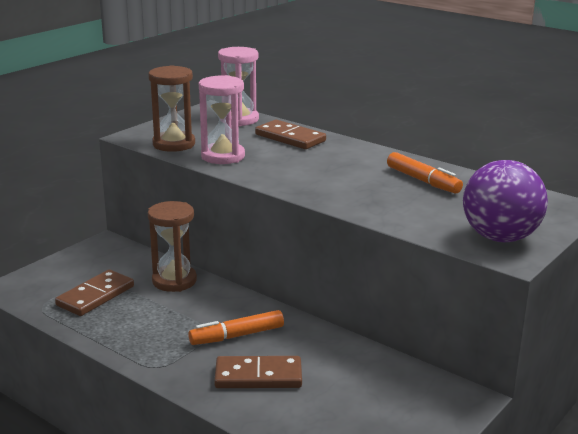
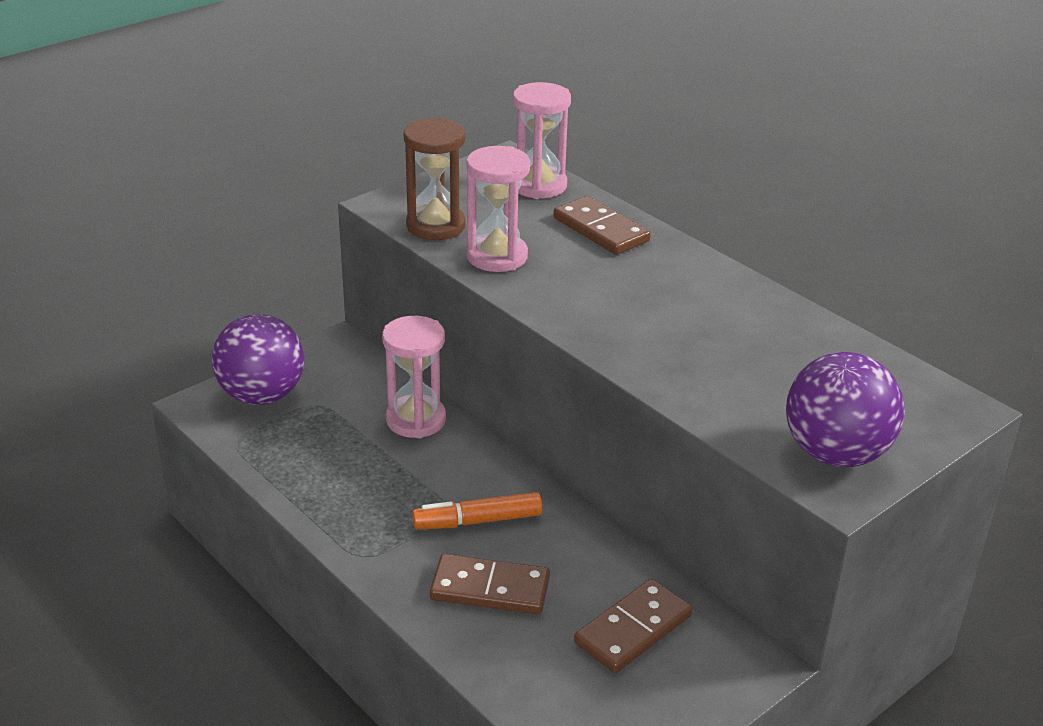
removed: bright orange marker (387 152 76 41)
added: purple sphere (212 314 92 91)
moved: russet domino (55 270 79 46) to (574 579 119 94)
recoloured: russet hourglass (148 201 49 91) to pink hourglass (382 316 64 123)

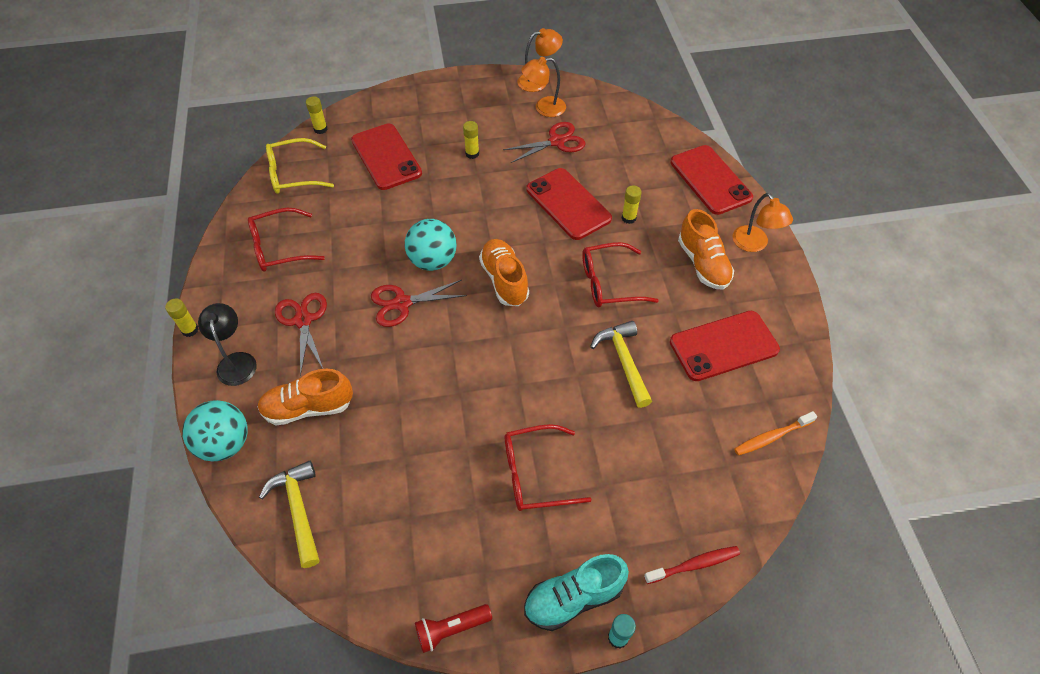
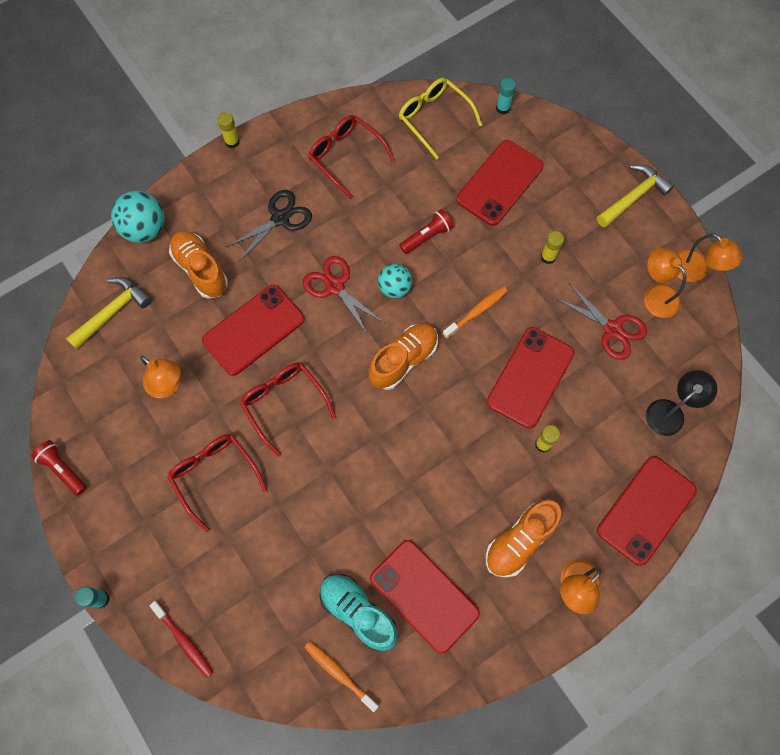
added: bright orange reading lamp (140 356 41 42); red mobile phone (202 285 102 91); red torch (399 209 55 45); bright orange dental brush (443 286 65 53)
moved: black reading lamp (198 303 59 83) to (646 370 71 66); aqua shoe (524 554 105 77) to (320 574 78 77); red glasses (582 242 77 65) to (240 363 96 94); yellow hammer (590 321 62 87) to (597 164 77 64)
recoloured: red scissors (275 293 52 83) to black scissors (226 190 86 72); yellow glue stick (306 96 22 38) to aqua glue stick (496 78 20 36)
resized: aqua sphere (405 219 52 52) = (378 264 34 34) x0.66

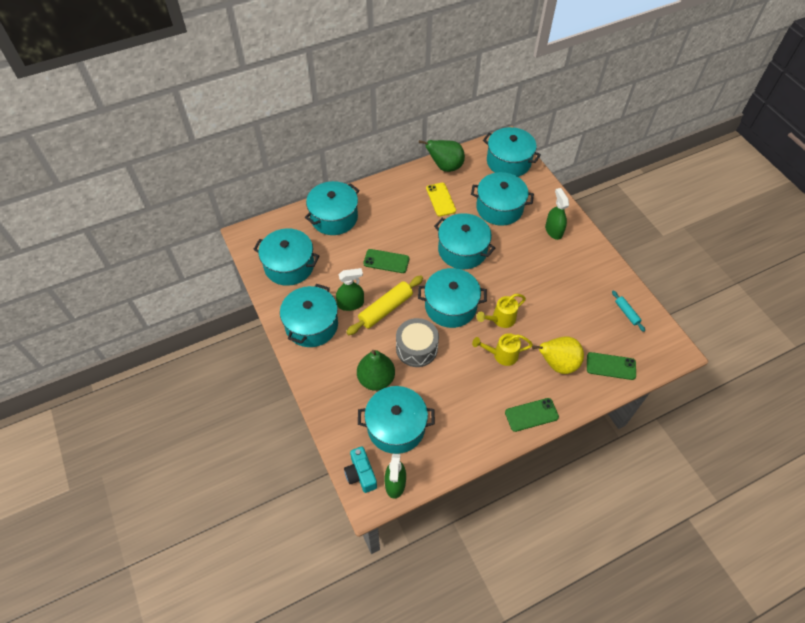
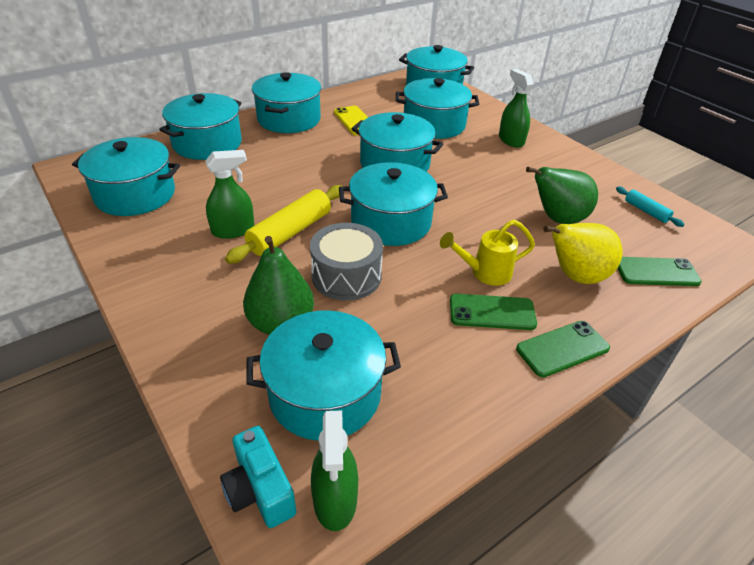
removed: yellow sprinkling can (477 294 49 34)
moved: aqua cooking pot (280 284 58 63) to (252 72 69 61); leaf-green mobile phone (363 249 46 24) to (450 294 87 36); leaf-green toy pear (419 140 46 32) to (526 167 72 57)

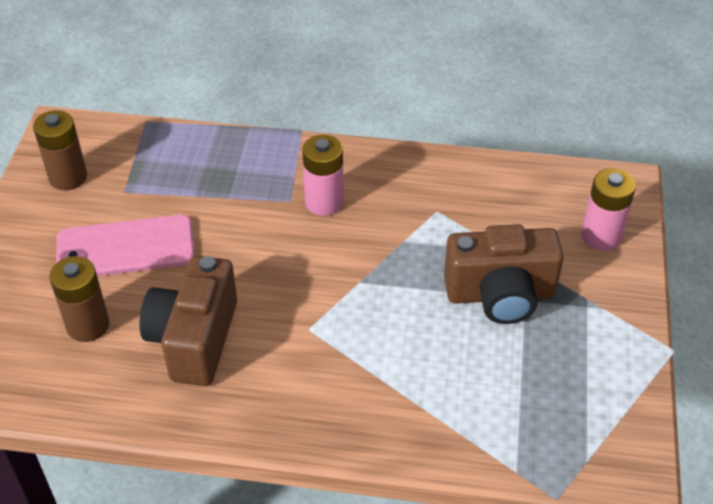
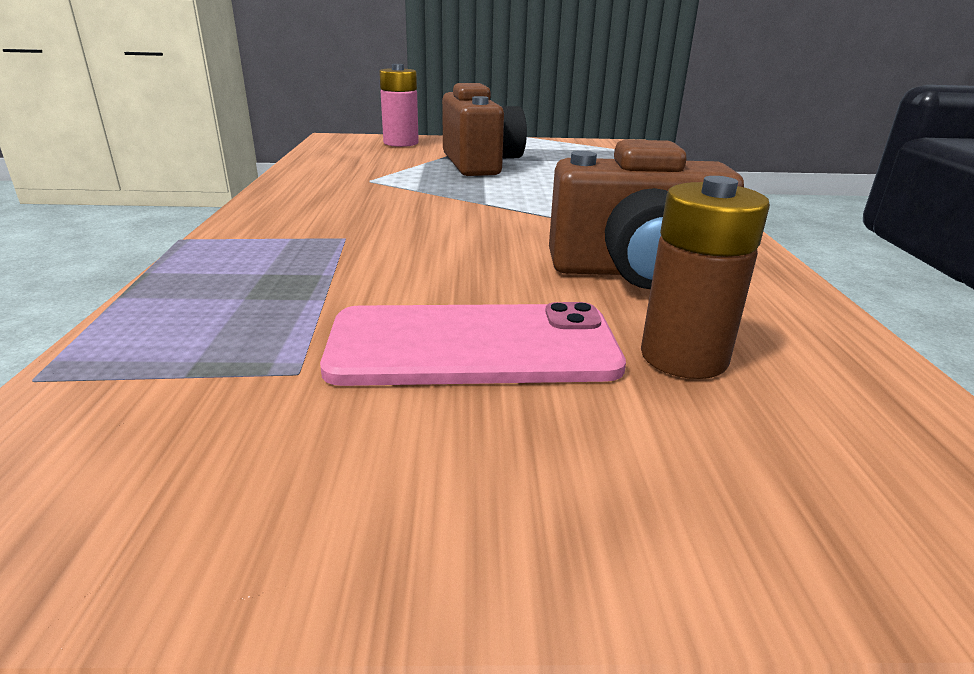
removed: russet battery (33 110 54 80); pink battery (302 135 42 81)
turned: pink mobile phone (56 215 139 61) = (320 302 306 84) 75 degrees counterclockwise

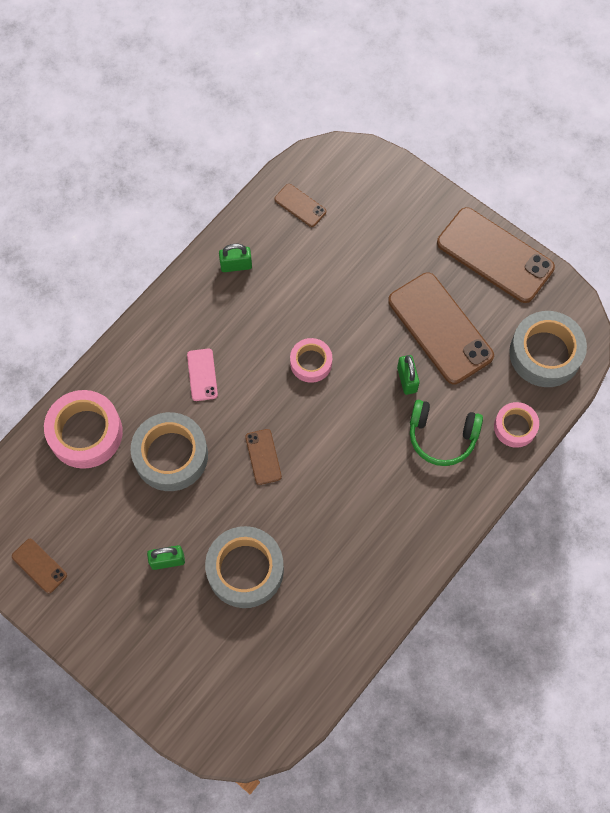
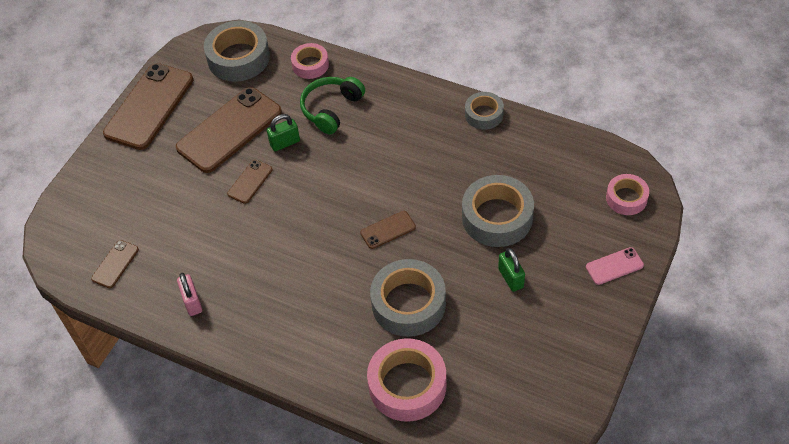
added: gray sticky tape (465 92 39 38)
moved: russet mobile phone (12 539 55 54) to (227 160 45 44); pink mobile phone (187 349 31 52) to (586 247 58 38); pink sticky tape (290 338 42 45) to (606 174 43 41)
recoloured: leaf-green small lock (219 244 33 28) to pink small lock (177 273 25 43)
turned: leaf-green headset (410 400 73 66) = (300 77 65 57) 150 degrees counterclockwise

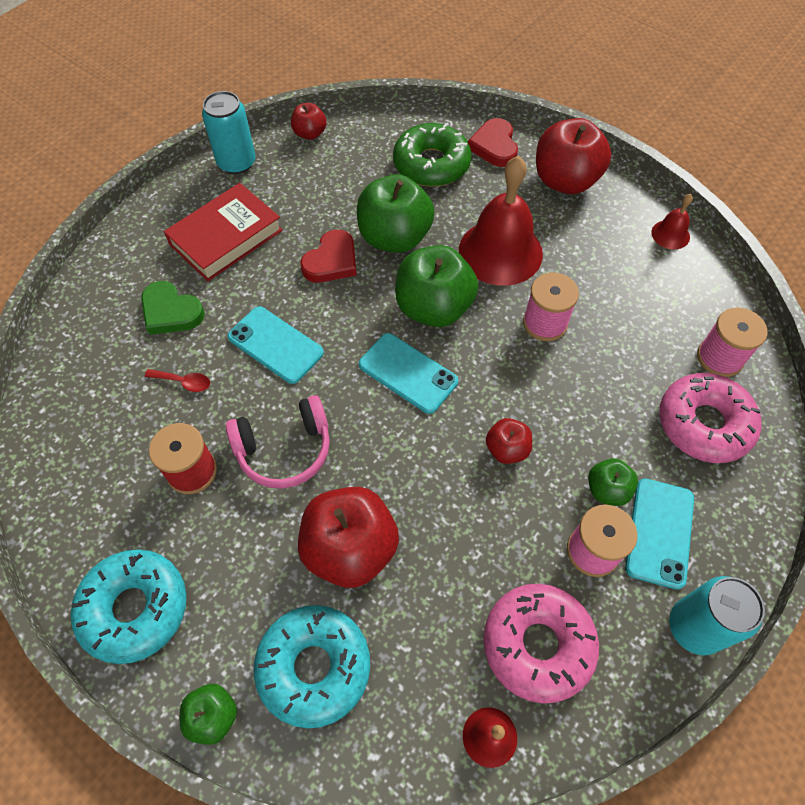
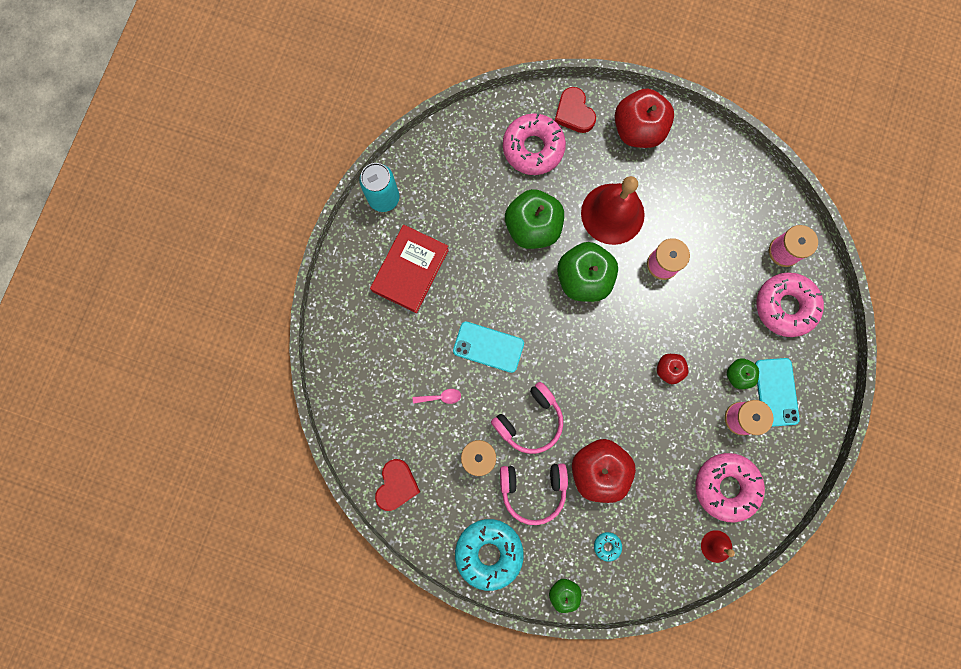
removed: leaf-green love heart (141 281 64 54); red apple (291 103 36 37); aqua mobile phone (359 333 99 81); red bell (651 194 42 55); aqua soda can (669 576 96 79)
added: pink headset (500 463 68 62)
moved: red love heart (300 230 57 53) to (375 459 45 52)
recoloured: red tablespoon (145 369 65 23) to pink tablespoon (413 389 48 15); leaf-green doughnut (393 123 79 64) to pink doughnut (503 113 63 62)
resized: aqua doughnut (254 605 116 124) = (594 532 28 30) x0.41

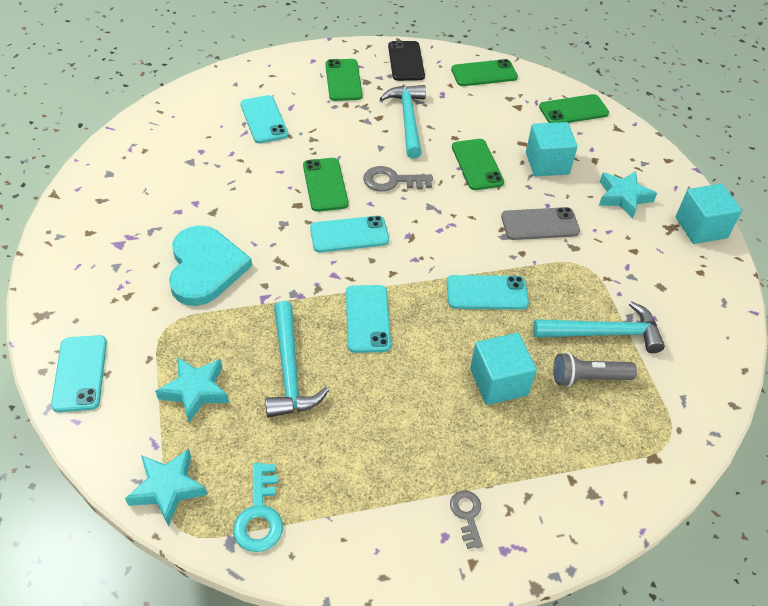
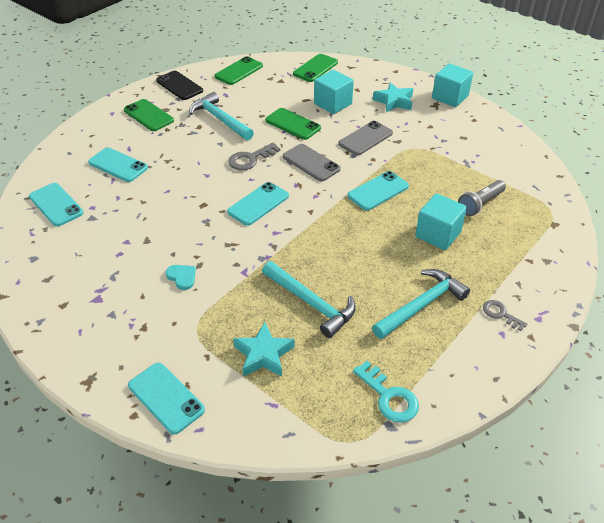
removed: aqua star shape (125 449 83 77); leaf-green mobile phone (303 158 46 54)
added: gray mobile phone (283 144 58 38)
moved: aqua mobile phone (346 285 45 68) to (29 183 55 44); aqua hammer (533 301 132 52) to (372 269 98 70)
resized: aqua love heart (169 225 83 81) = (166 265 30 25) x0.41

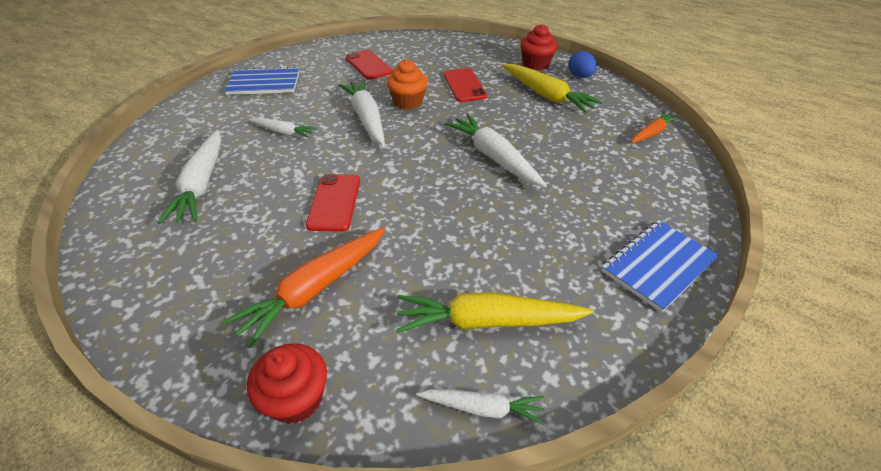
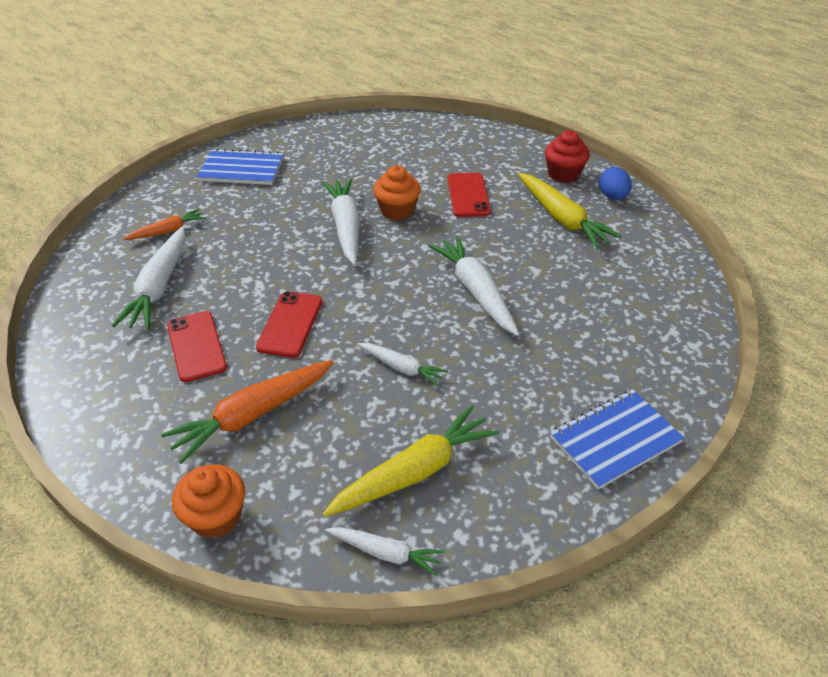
moved: pure white carrot (249 118 68 20) to (357 343 91 44); red mobile phone (345 50 48 30) to (167 311 60 71); bright orange carrot (631 112 48 31) to (123 209 82 31)
recoloured: red cupcake (247 343 80 81) to bright orange cupcake (172 464 73 75)
turned: yellow carrot (396 292 197 41) = (323 405 176 112) 135 degrees clockwise

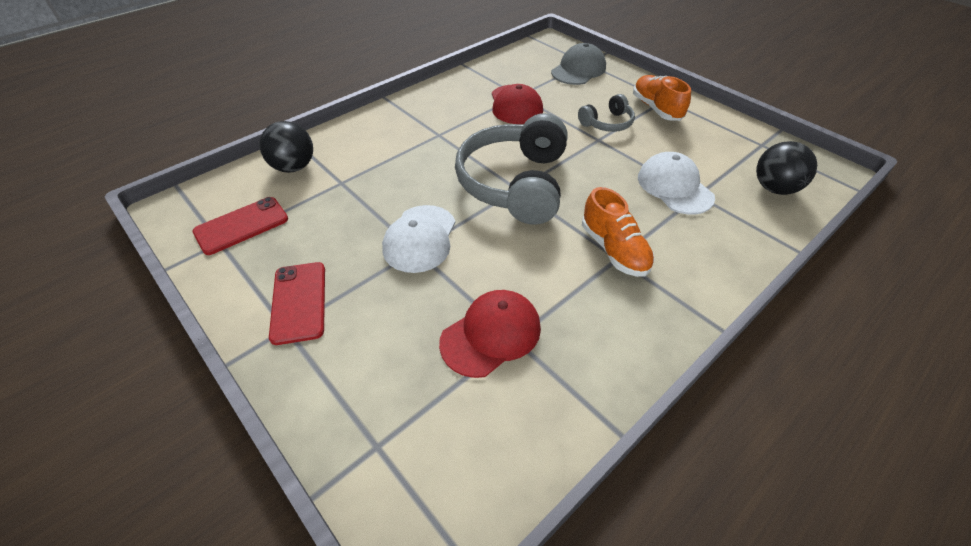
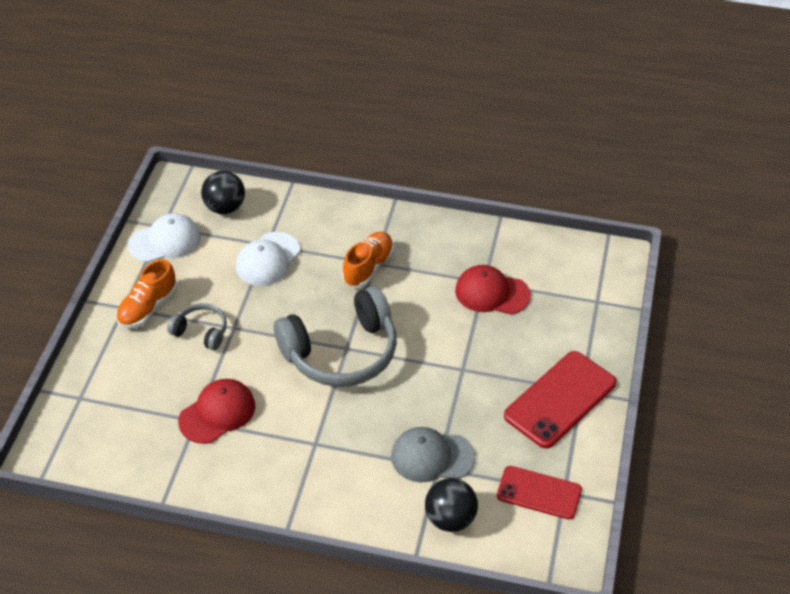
moved: pure white baseball cap (382 205 73 68) to (128 213 73 50); gray baseball cap (551 43 55 42) to (391 427 84 55)
resized: red mobile phone (269 262 56 83) = (504 351 112 98) x1.53

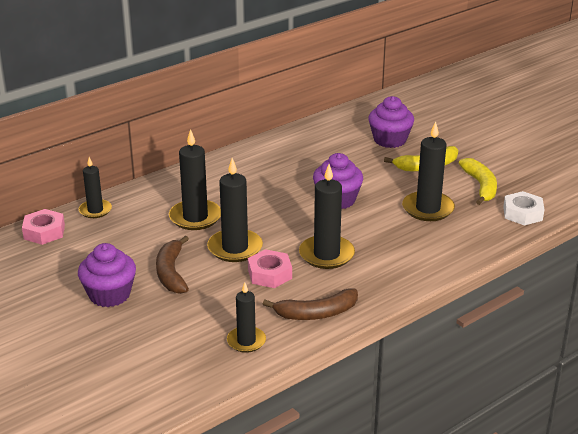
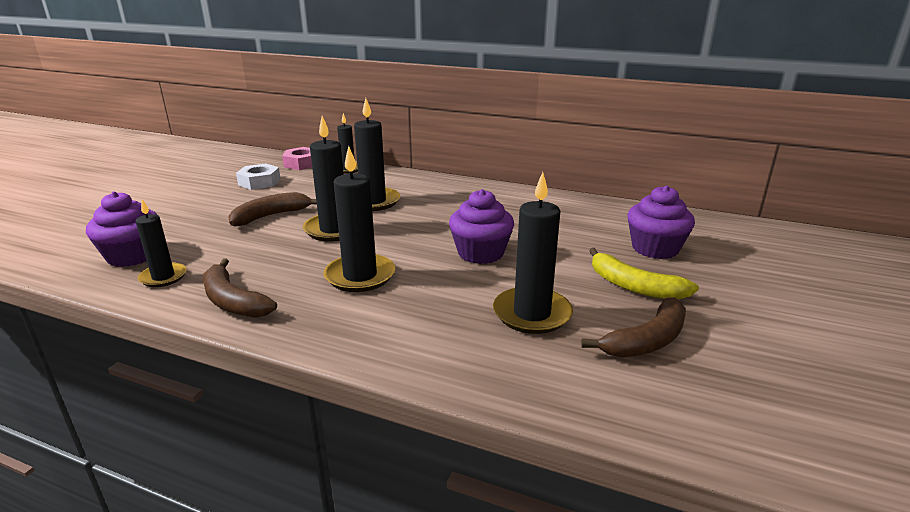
removed: pink hexagon nut (248 249 44 39)
moved: purple cupcake (78 243 58 64) to (86 191 71 76); pure white hexagon nut (503 191 42 35) to (236 163 45 27)
recoloured: yellow banana (459 158 38 47) to russet banana (581 297 105 60)

